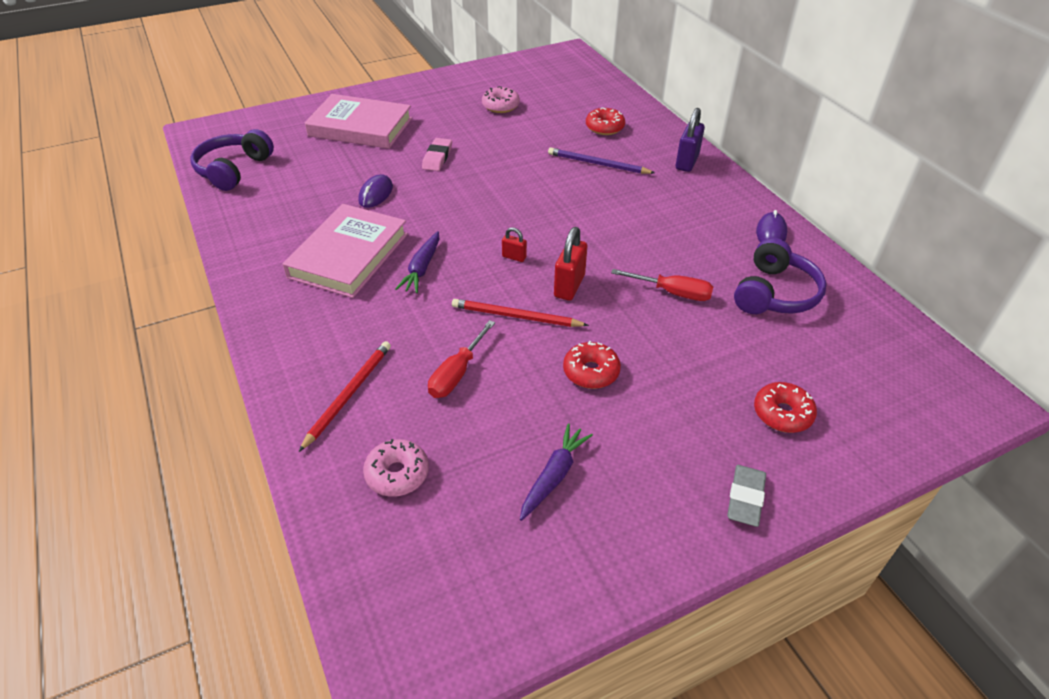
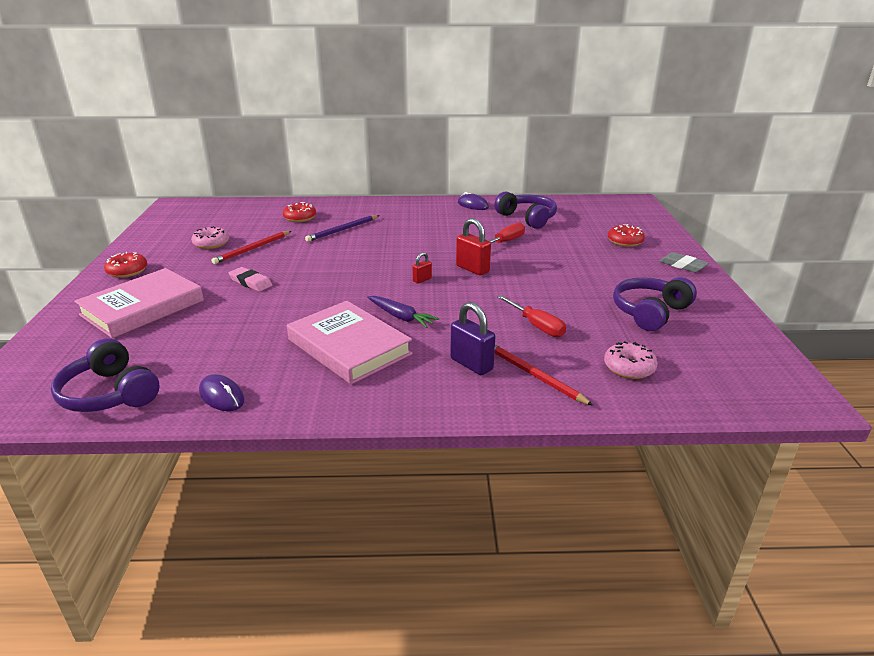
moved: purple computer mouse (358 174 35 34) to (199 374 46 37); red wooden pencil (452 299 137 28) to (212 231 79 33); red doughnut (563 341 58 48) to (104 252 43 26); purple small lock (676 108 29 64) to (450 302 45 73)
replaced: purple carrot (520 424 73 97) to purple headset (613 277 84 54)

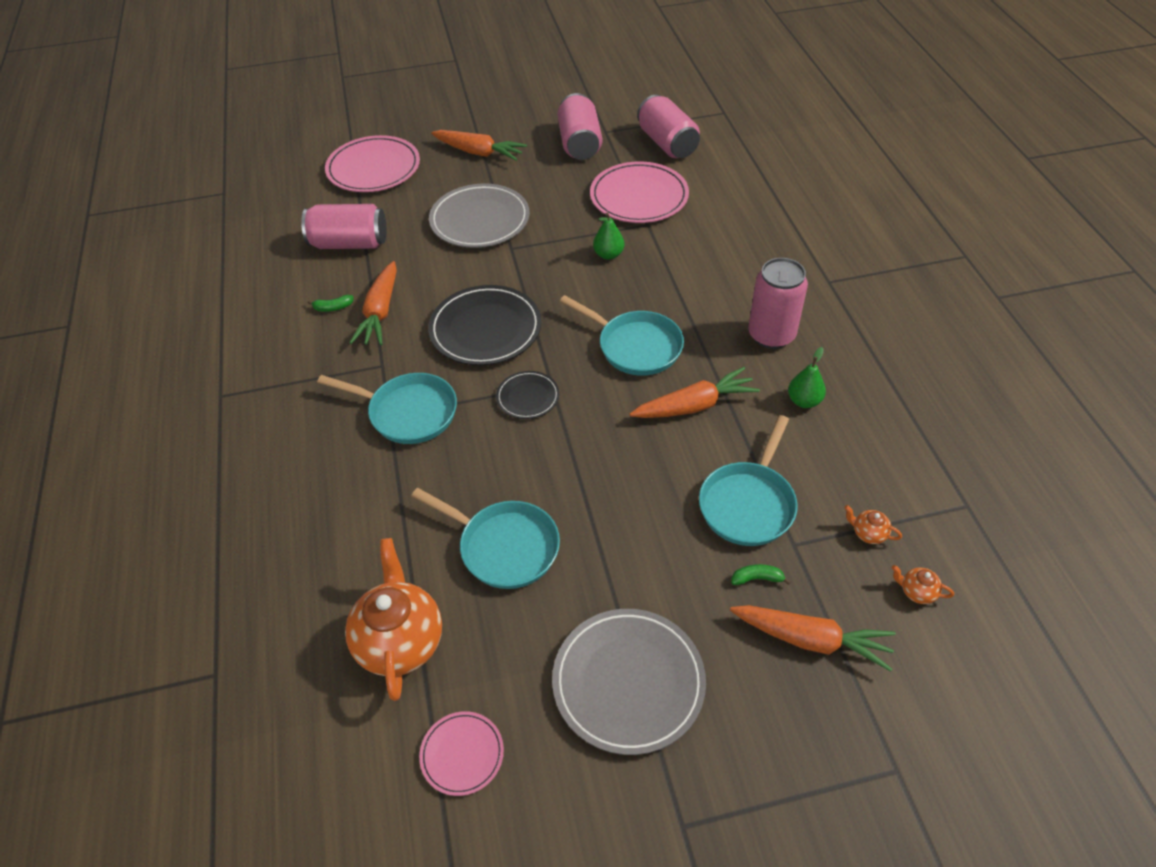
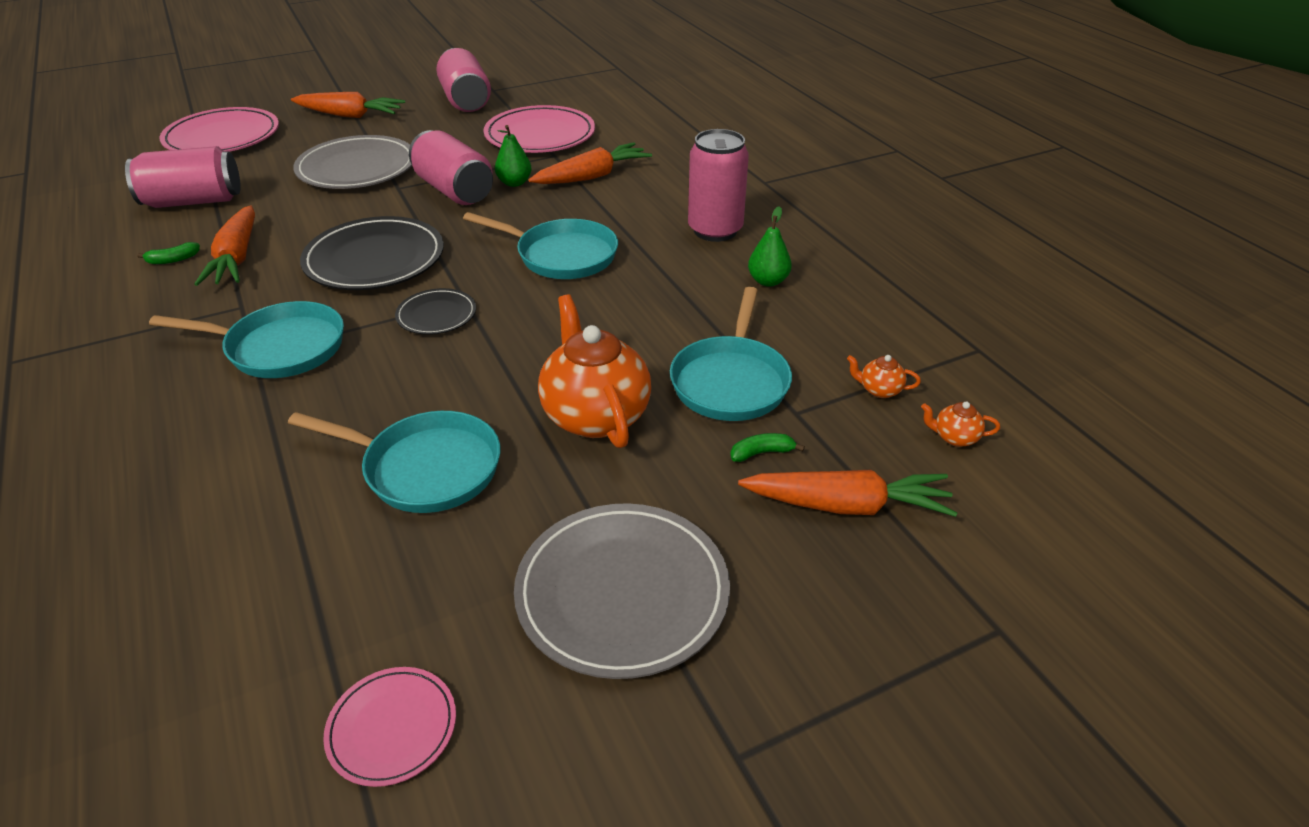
moved: bright orange tea pot (345 538 97 163) to (538 294 113 154); bright orange carrot (630 367 130 51) to (529 142 123 42); pink soda can (637 95 63 63) to (409 130 84 75)

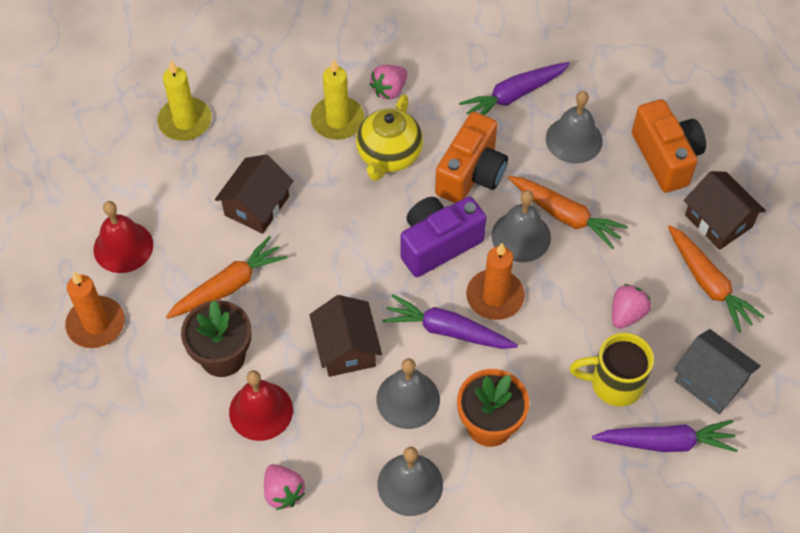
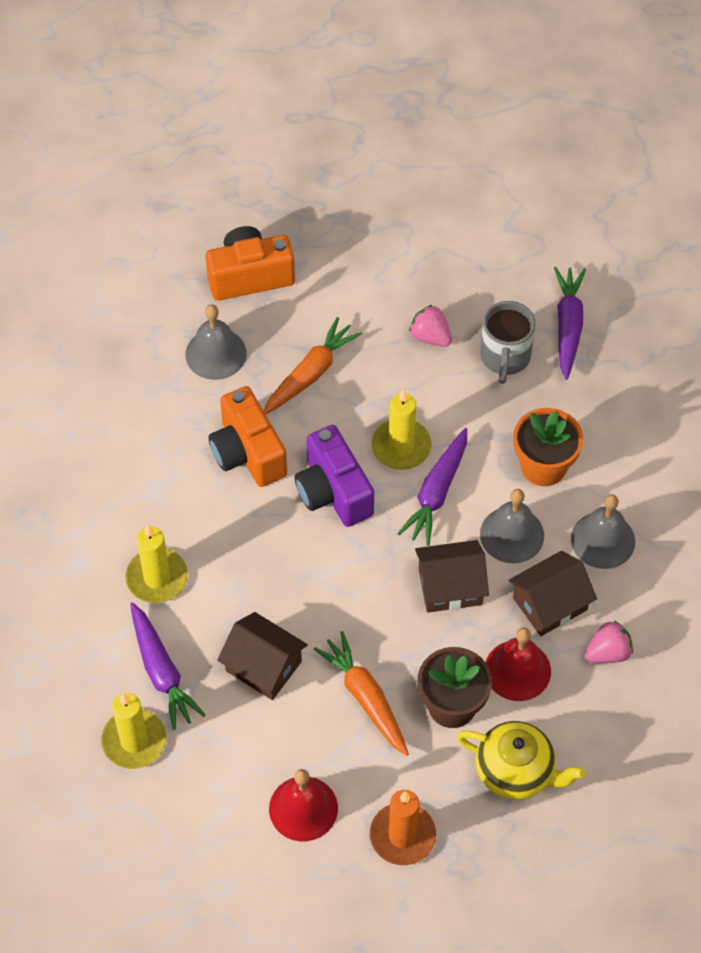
removed: pink berry (370 65 37 35); gray bell (492 190 59 72); bright orange carrot (668 225 96 108); gray house (674 329 87 85)
moved: yellow tea pot (356 94 67 87) to (457 721 128 79); purple carrot (459 62 111 53) to (130 602 76 128); russet house (684 171 82 79) to (509 551 88 85)
recoloured: bright orange candle (466 243 59 77) to yellow candle (371 389 60 81); yellow mug (570 333 84 73) to gray mug (480 301 55 83)
turned: bright orange photo camera (435 112 73 91) = (209 386 78 101) 150 degrees counterclockwise

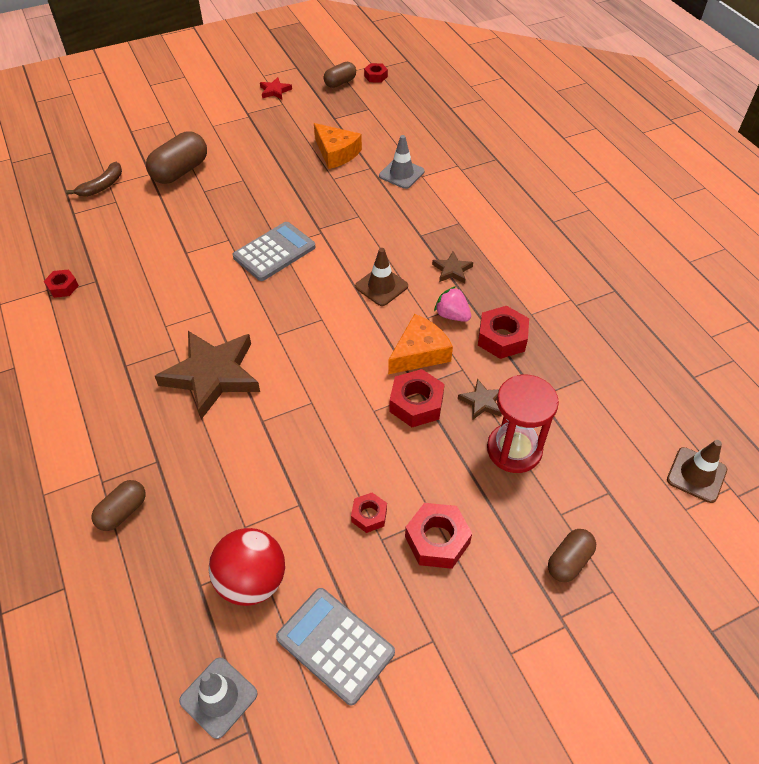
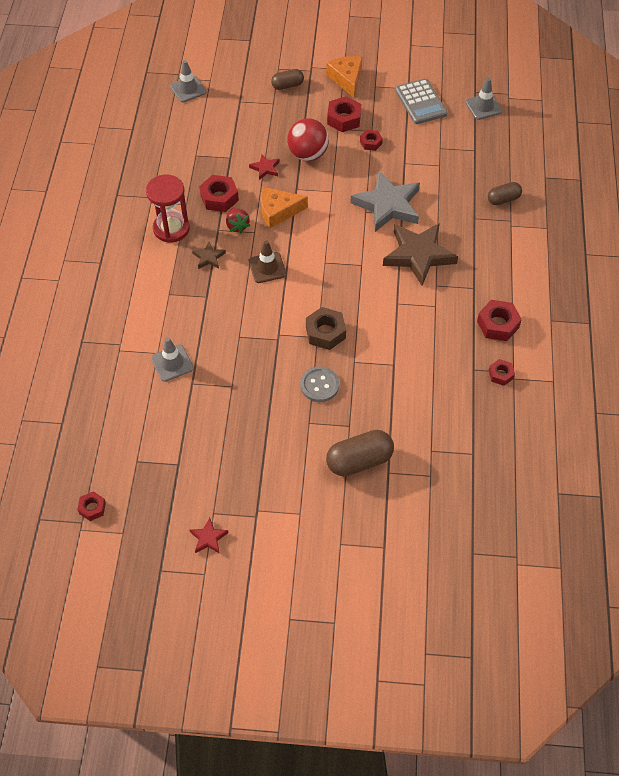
removed: russet banana (66 162 56 35); russet pill (324 62 32 26)
added: gray shirt button (300 367 39 35); gray star shape (350 170 70 62)
moved: red sphere (209 528 76 78) to (287 118 42 43); bright orange cheese wedge (314 123 48 46) to (326 56 36 41); red hexagon nut (389 369 56 58) to (477 300 45 41); red hourglass (487 375 72 98) to (146 175 44 68)
replaced: gray calculator (233 222 83 59) to russet hexagon nut (306 307 40 43)
recoloured: pink berry (434 286 37 36) to red berry (226 208 25 25); russet star shape (458 378 44 42) to red star shape (249 154 31 26); russet road cone (667 440 60 63) to gray road cone (170 60 36 42)

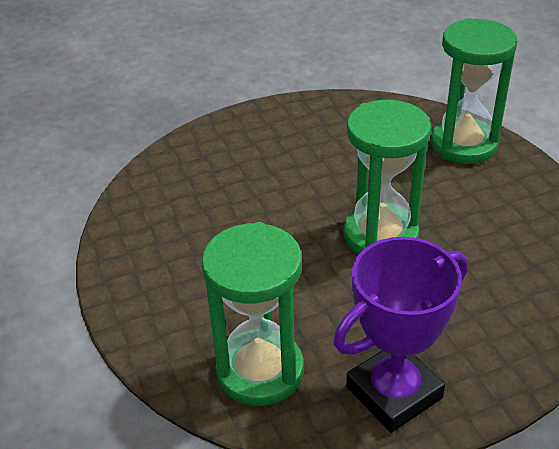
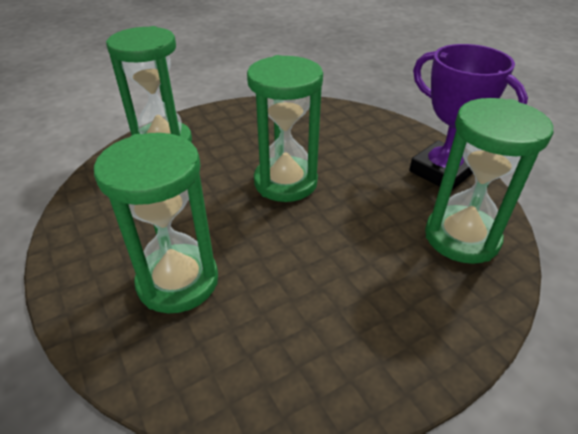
added: leaf-green hourglass (94 133 124 180)

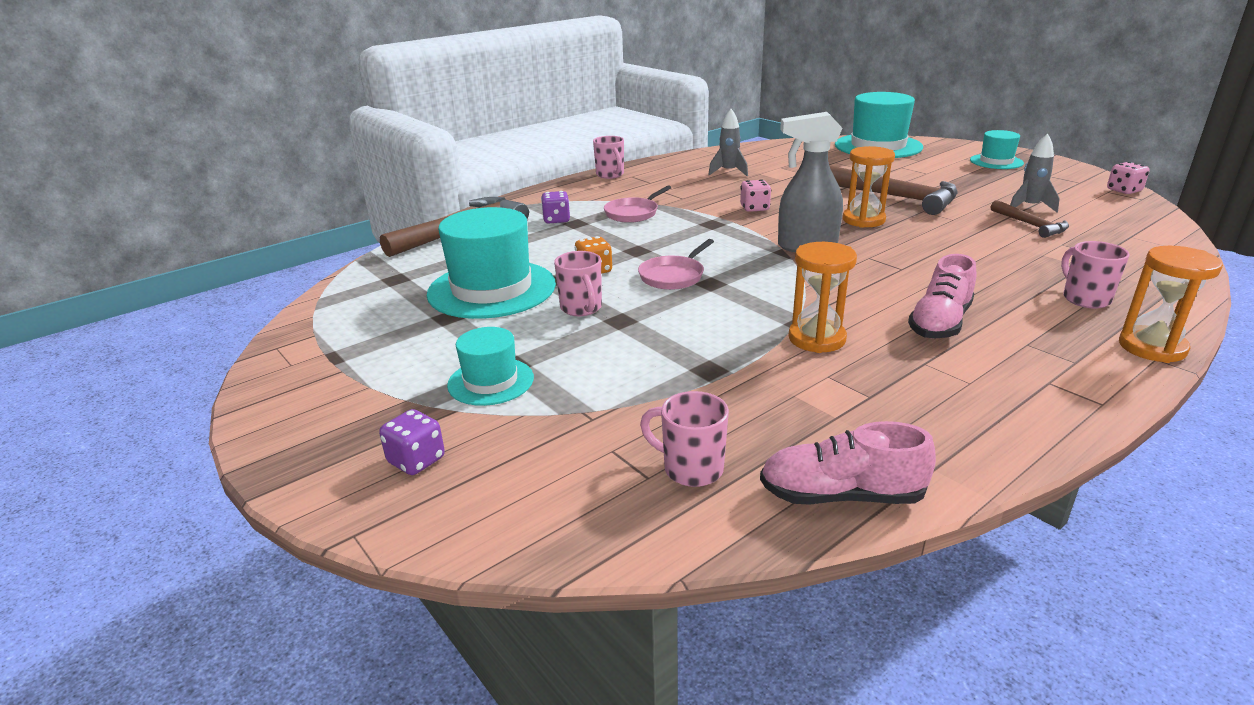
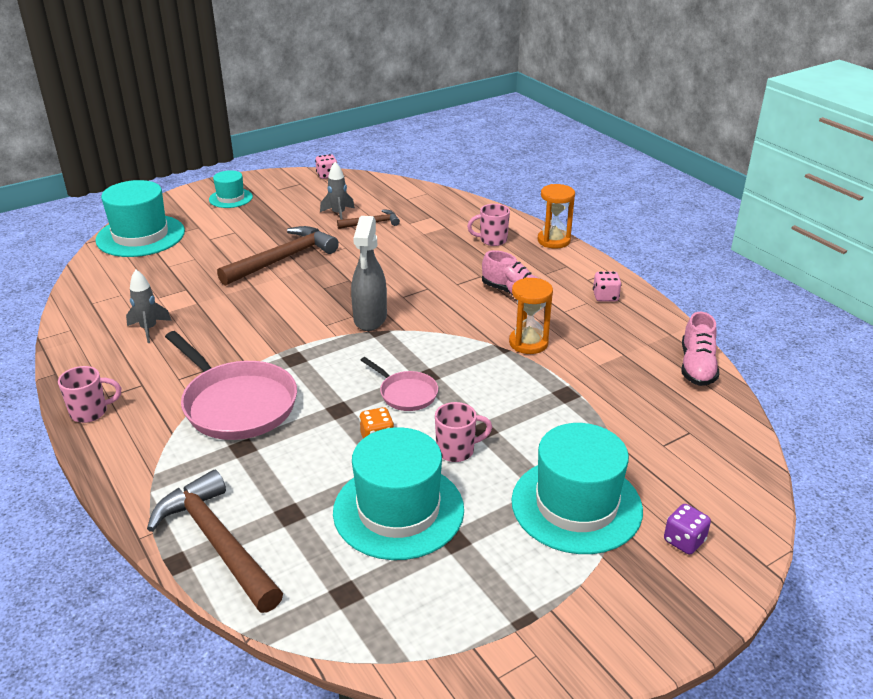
removed: purple game die (541 191 29 33); pink mug (640 391 89 96); bright orange hourglass (843 146 52 82)
moved: pink game die (740 179 31 33) to (593 271 29 30)
resized: aqua tall hat (447 327 87 79) = (511 423 132 131) x1.85; pink skillet (604 185 68 38) = (165 331 132 109) x1.92

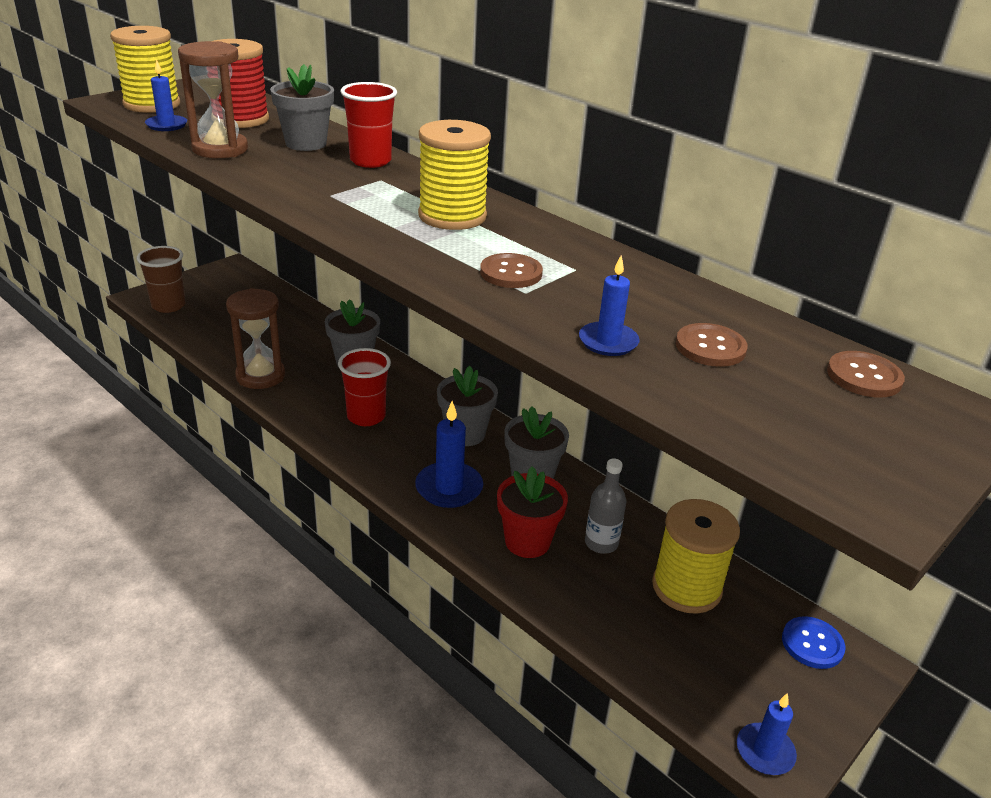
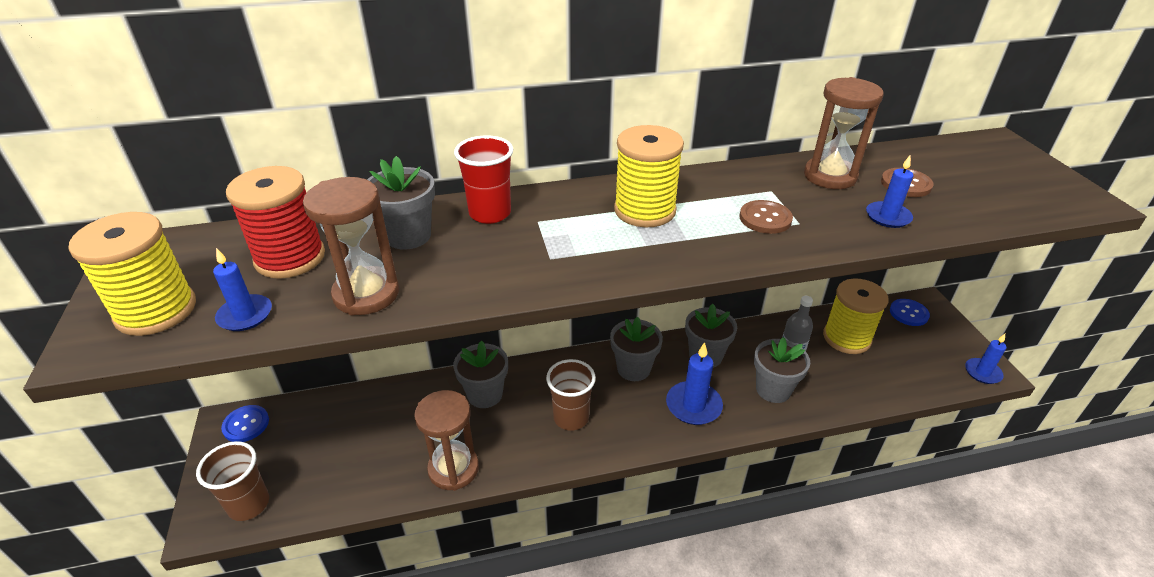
removed: russet shirt button (827 351 78 47)
added: royal blue shirt button (221 405 48 37); russet hourglass (804 77 80 112)
recoloured: red cup (338 348 53 78) to russet cup (546 359 50 72); red flower pot (497 466 71 92) to gray flower pot (754 337 56 66)

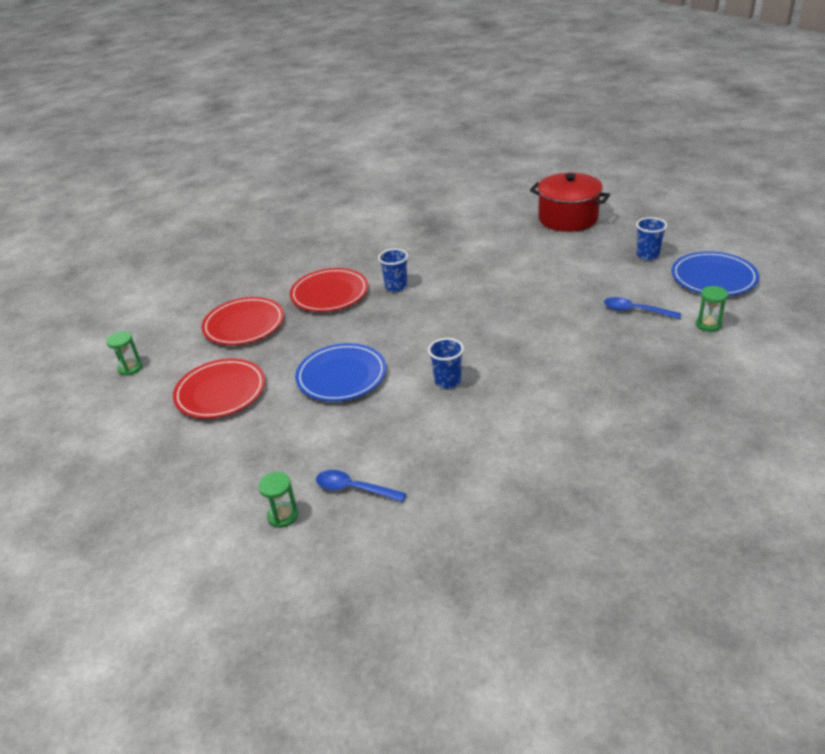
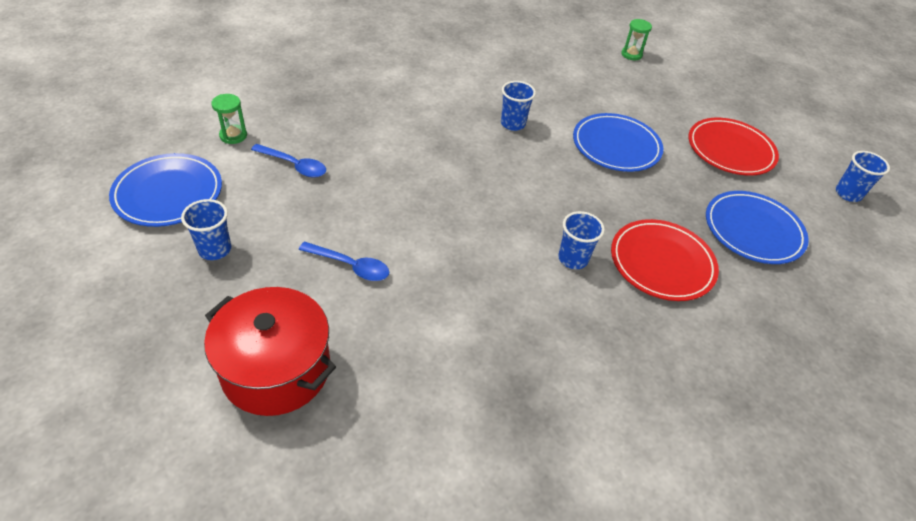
moved: royal blue tablespoon (316 470 91 32) to (299 242 90 39)
replaced: leaf-green hourglass (106 331 36 45) to royal blue cup (836 151 54 51)
recoloured: red plate (201 297 83 48) to royal blue plate (706 191 103 73)

